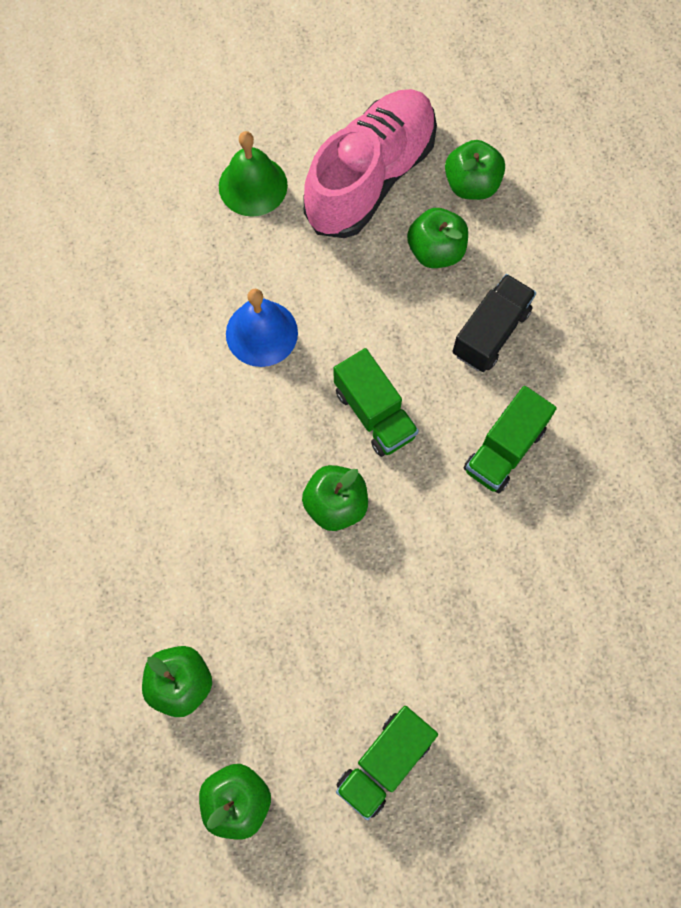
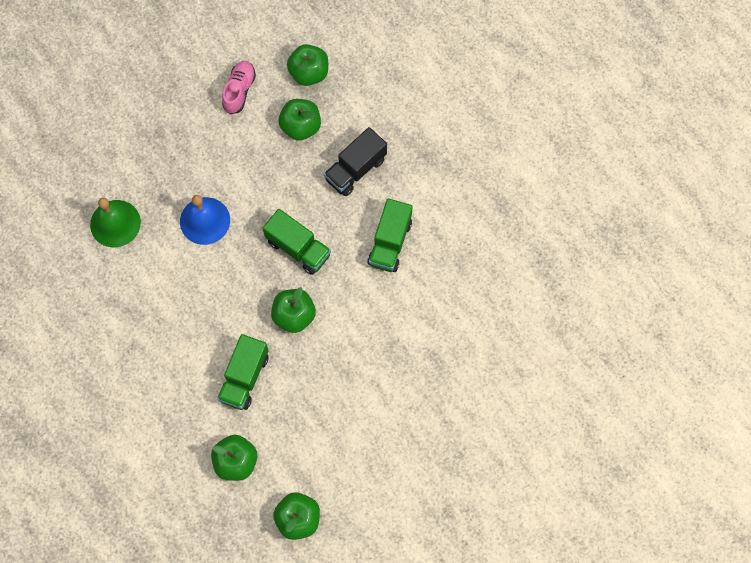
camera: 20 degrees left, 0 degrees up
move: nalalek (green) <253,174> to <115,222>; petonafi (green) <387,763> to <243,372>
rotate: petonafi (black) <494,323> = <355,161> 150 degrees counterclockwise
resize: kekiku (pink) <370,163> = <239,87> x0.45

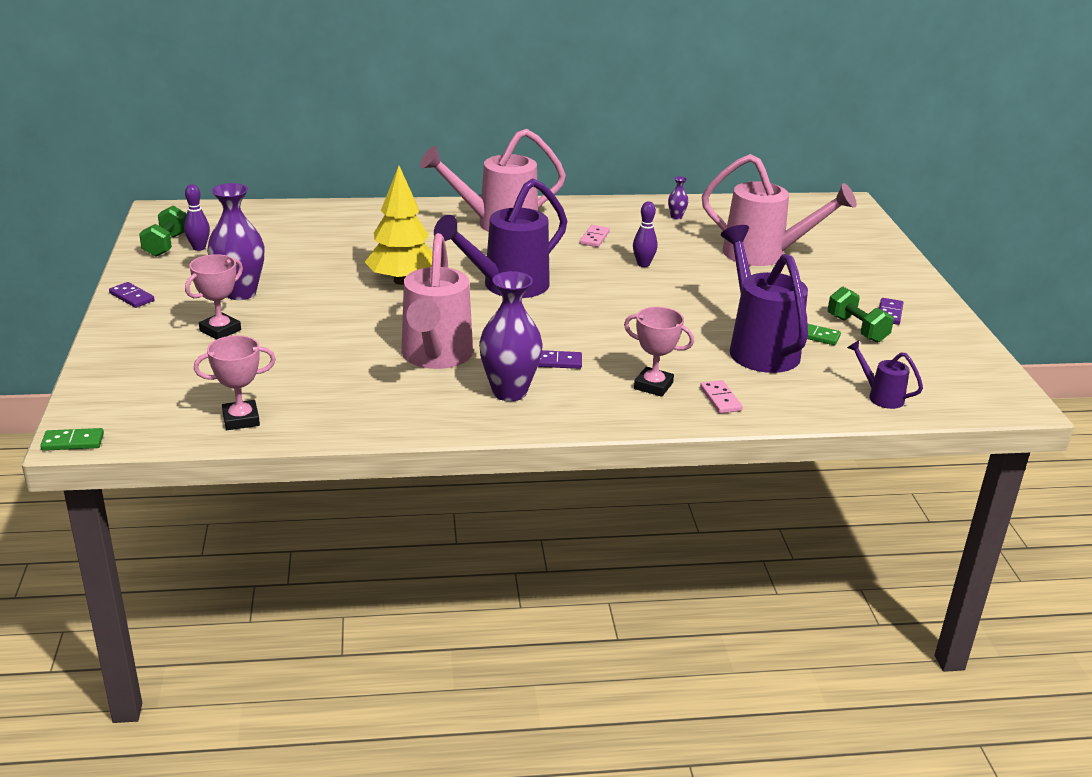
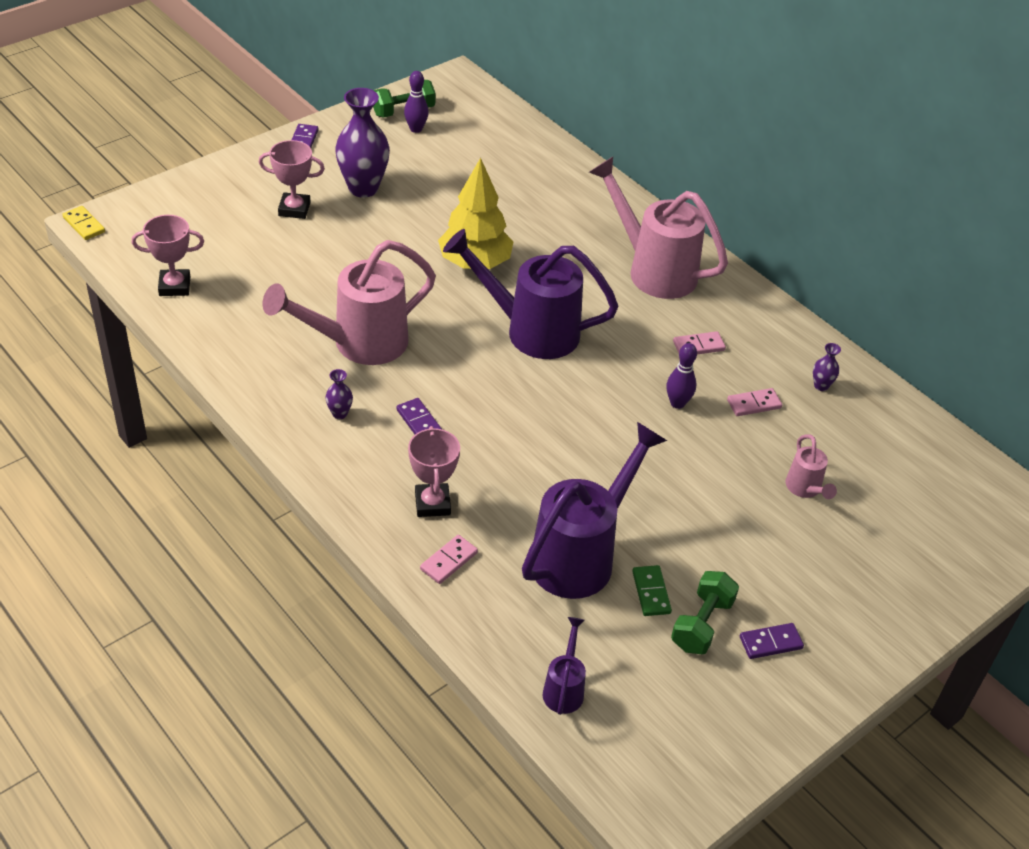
camera: 55 degrees right, 15 degrees up
insert: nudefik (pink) <754,402>
recolor: nudefik (green) <72,439> to nudefik (yellow) <83,223>
rotate: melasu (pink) <235,382> = <168,255> 45 degrees counterclockwise
resize: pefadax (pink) <779,210> = <811,466> x0.46; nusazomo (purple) <510,336> = <339,394> x0.43

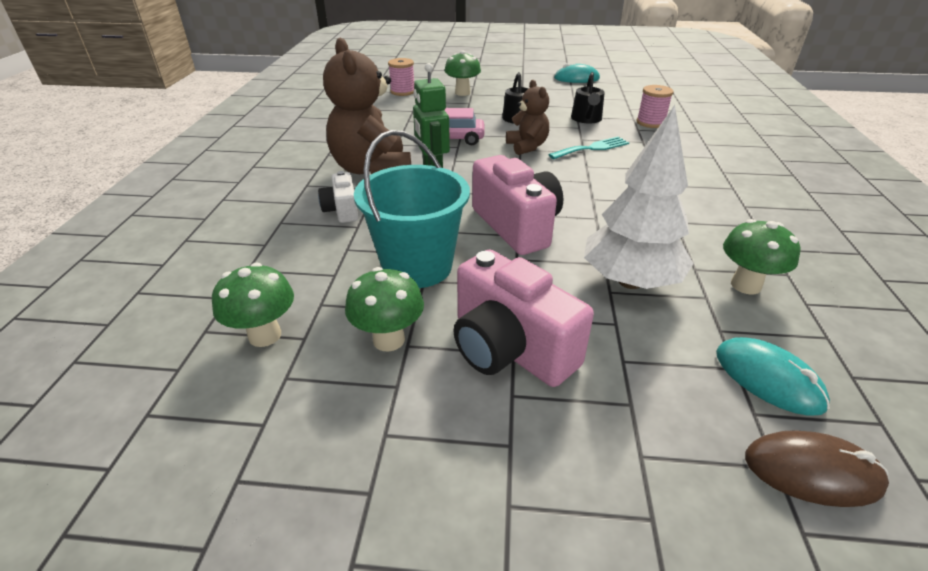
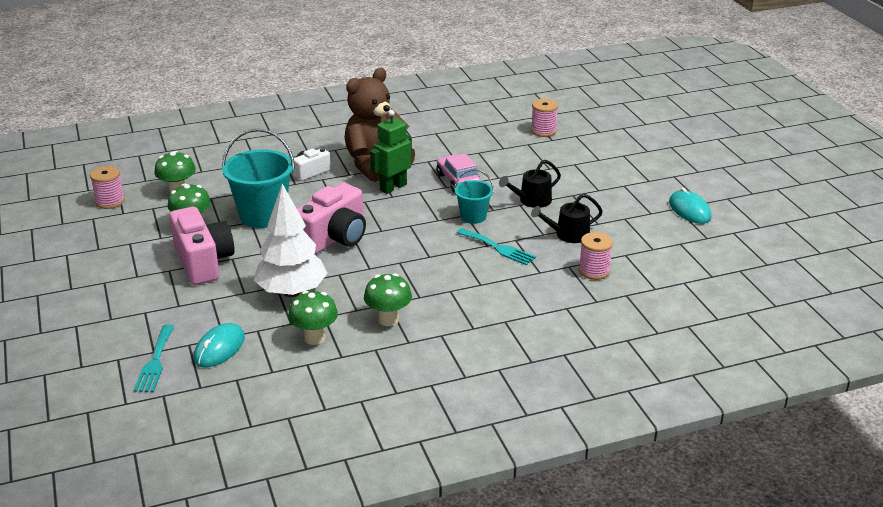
camera: 65 degrees right, 5 degrees down
insert: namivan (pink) <107,187>
move: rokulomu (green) <463,73> to <388,299>
replace: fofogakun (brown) <527,117> to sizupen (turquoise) <474,196>; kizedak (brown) <817,468> to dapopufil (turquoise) <153,358>
rotate: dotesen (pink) <524,318> = <202,246> 135 degrees clockwise

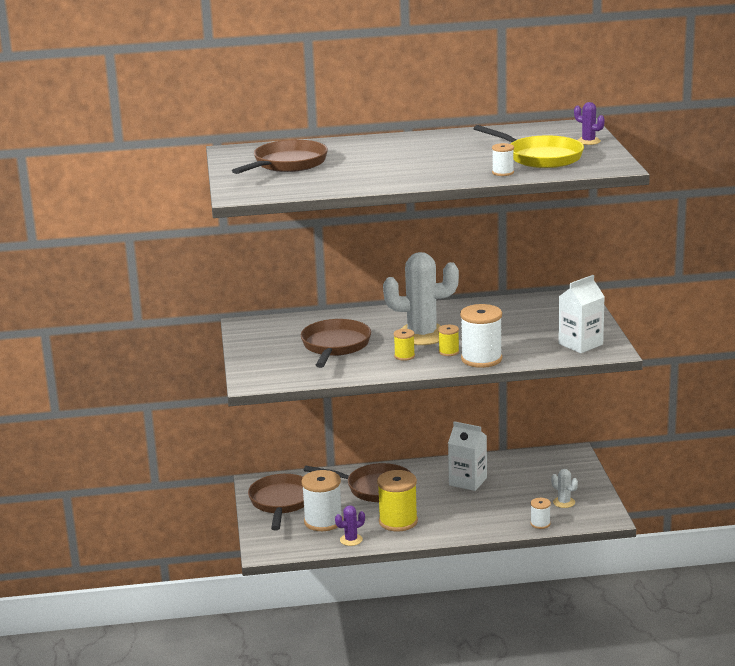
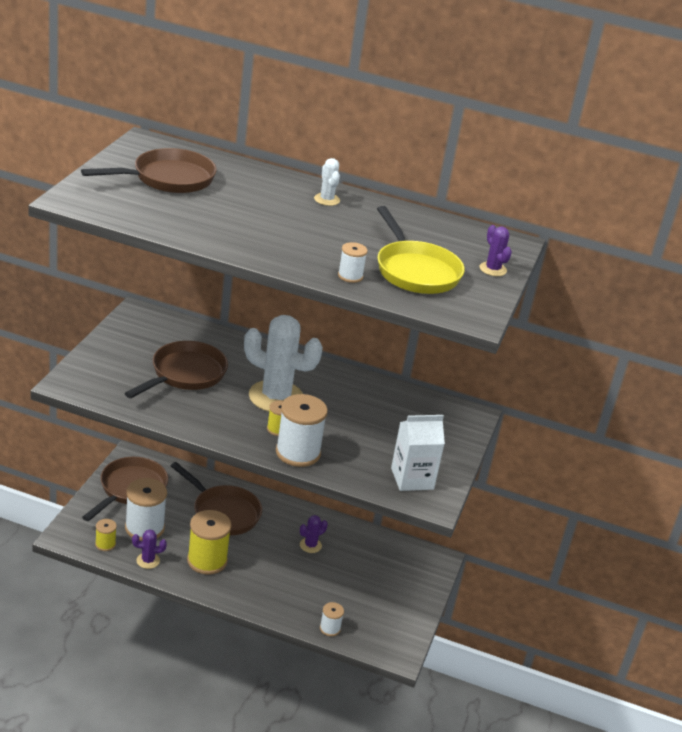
camera: 20 degrees right, 10 degrees up
move: namivan (yellow) <404,345> to <106,535>; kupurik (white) <564,488> to <327,182>
replace: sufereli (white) <467,456> to kupurik (purple) <314,534>

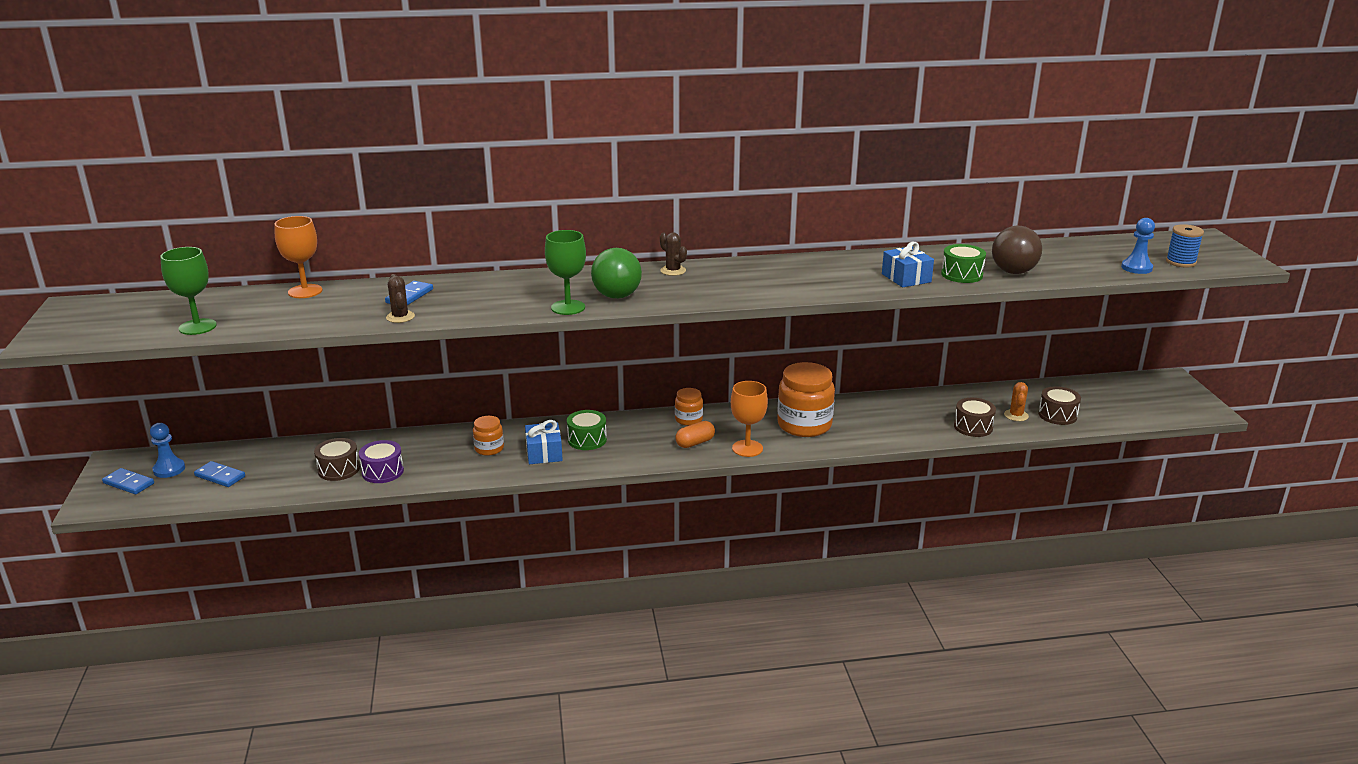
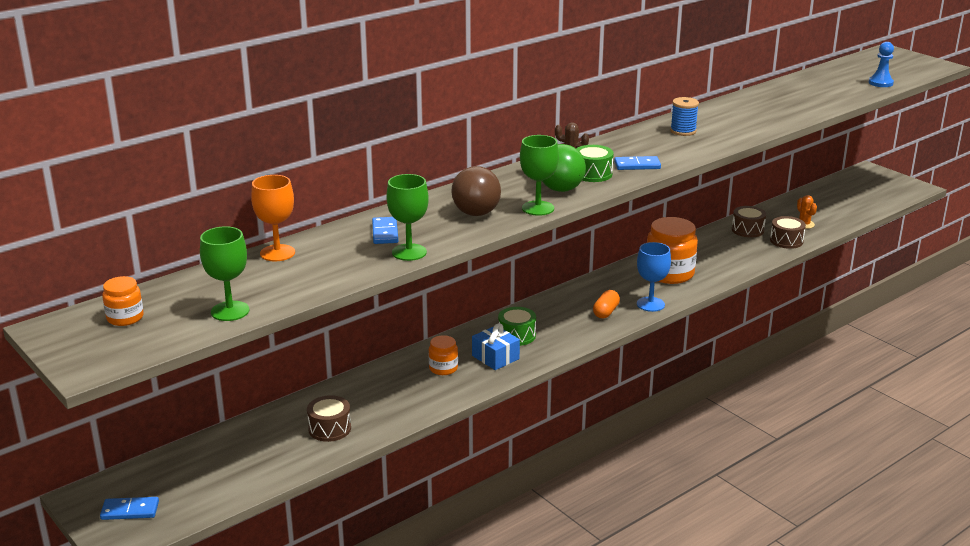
camera: 30 degrees left, 0 degrees up
delete: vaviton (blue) <908,265>; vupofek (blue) <167,450>; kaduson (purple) <381,461>
move: namivan (blue) <1185,246> to <684,116>; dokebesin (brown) <1017,250> to <476,191>; kaduson (green) <963,263> to <595,163>; kaduson (brown) <1059,405> to <749,221>; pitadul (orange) <689,407> to <123,301>; nudefik (blue) <219,474> to <637,163>
replace: kupurik (brown) <400,298> to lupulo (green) <408,217>
recolor: lupulo (orange) <749,419> to lupulo (blue) <654,277>

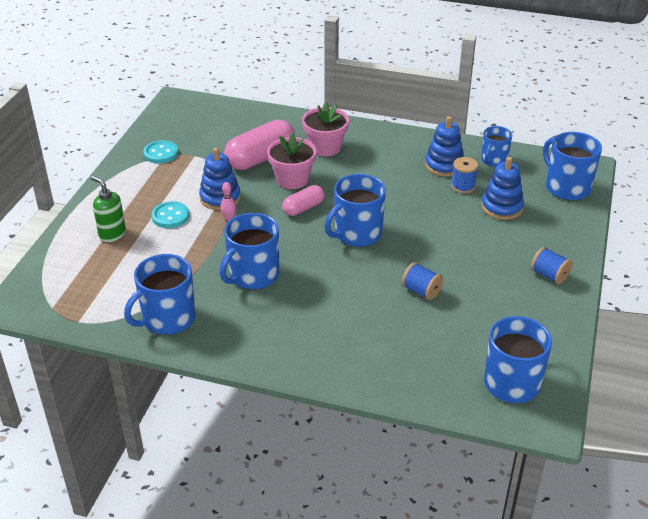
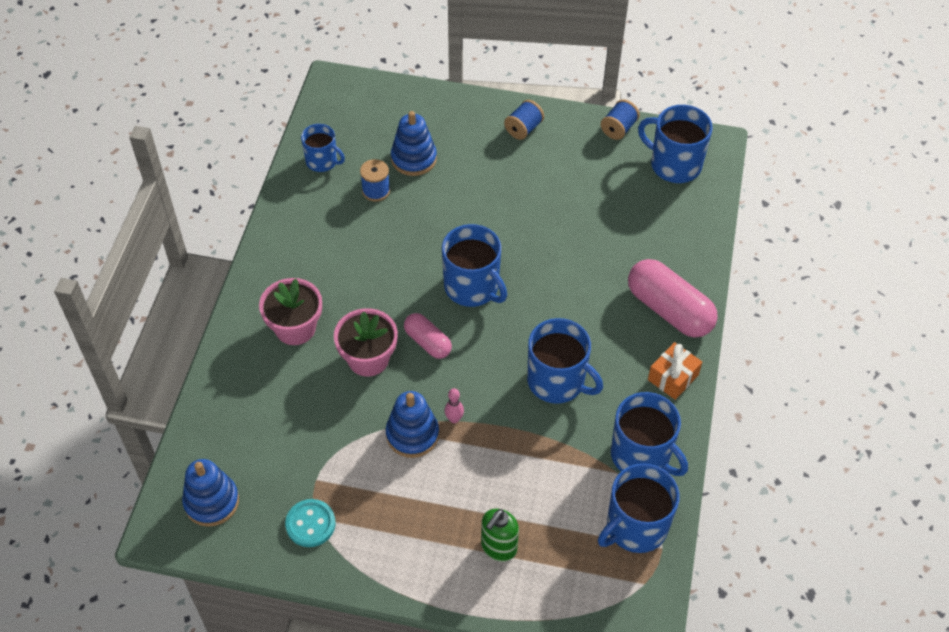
camera: 95 degrees left, 15 degrees up
delete: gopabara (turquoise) <170,214>
insert: vaviton (orange) <675,371>
move: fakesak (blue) <444,146> to <210,493>; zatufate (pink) <259,145> to <673,298>; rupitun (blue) <572,166> to <639,508>; namivan (blue) <422,281> to <620,119>

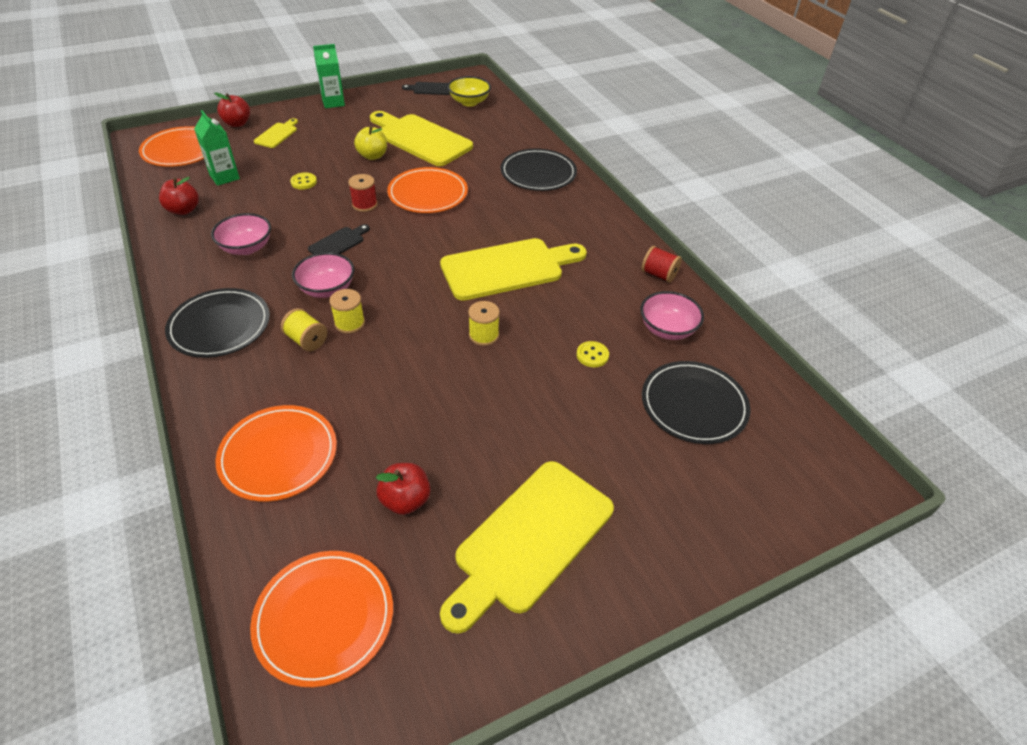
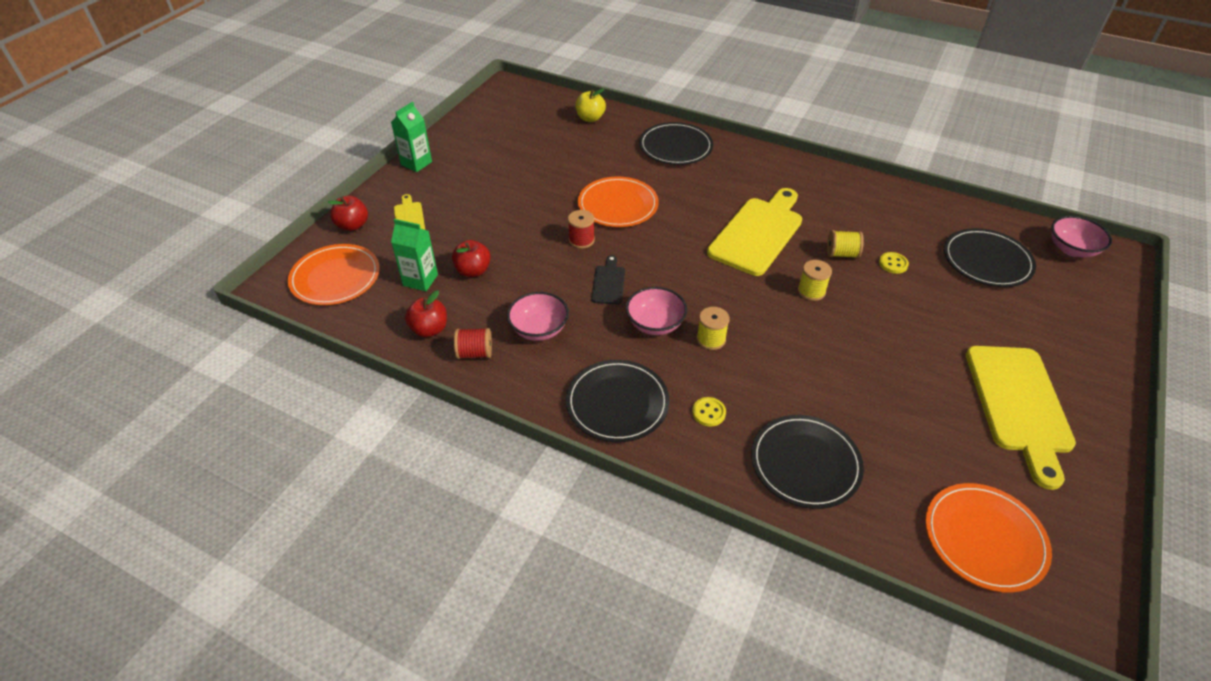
camera: 35 degrees left, 0 degrees up
delete: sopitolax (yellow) <469,91>; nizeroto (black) <426,88>; nizeroto (yellow) <421,138>
move: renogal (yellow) <370,143> to <590,105>; gopabara (yellow) <303,181> to <709,412>; namivan (red) <661,264> to <473,343>; sopitolax (pink) <672,315> to <1081,236>; namivan (yellow) <304,329> to <845,244>; renogal (red) <403,489> to <471,258>
recolor: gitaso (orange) <276,453> to gitaso (black) <807,462>

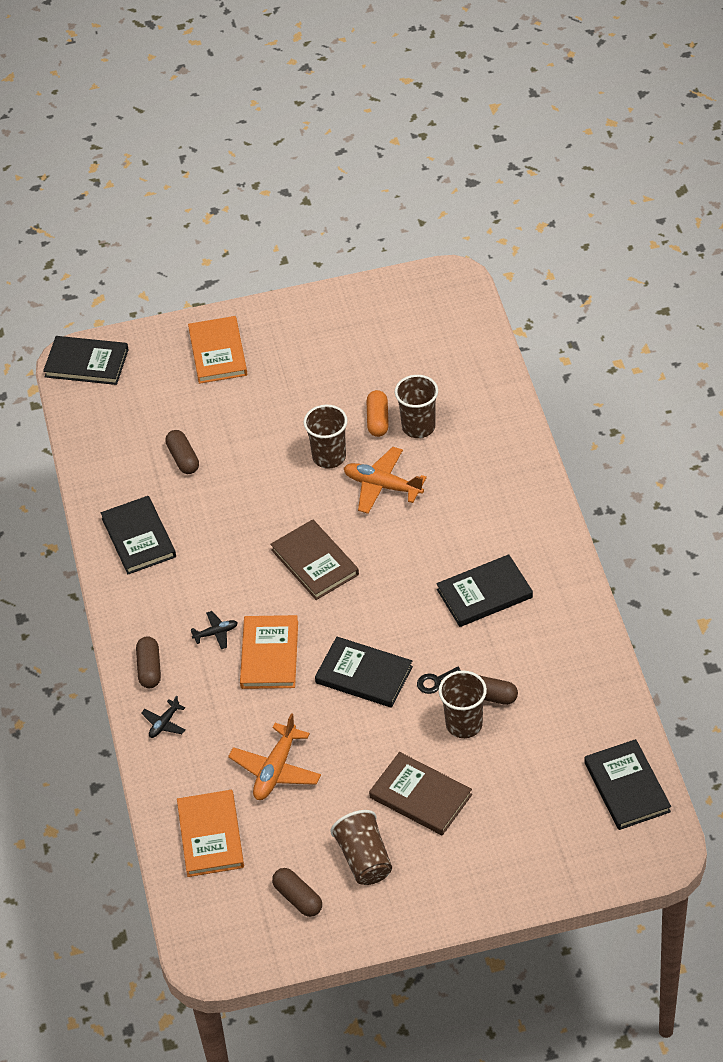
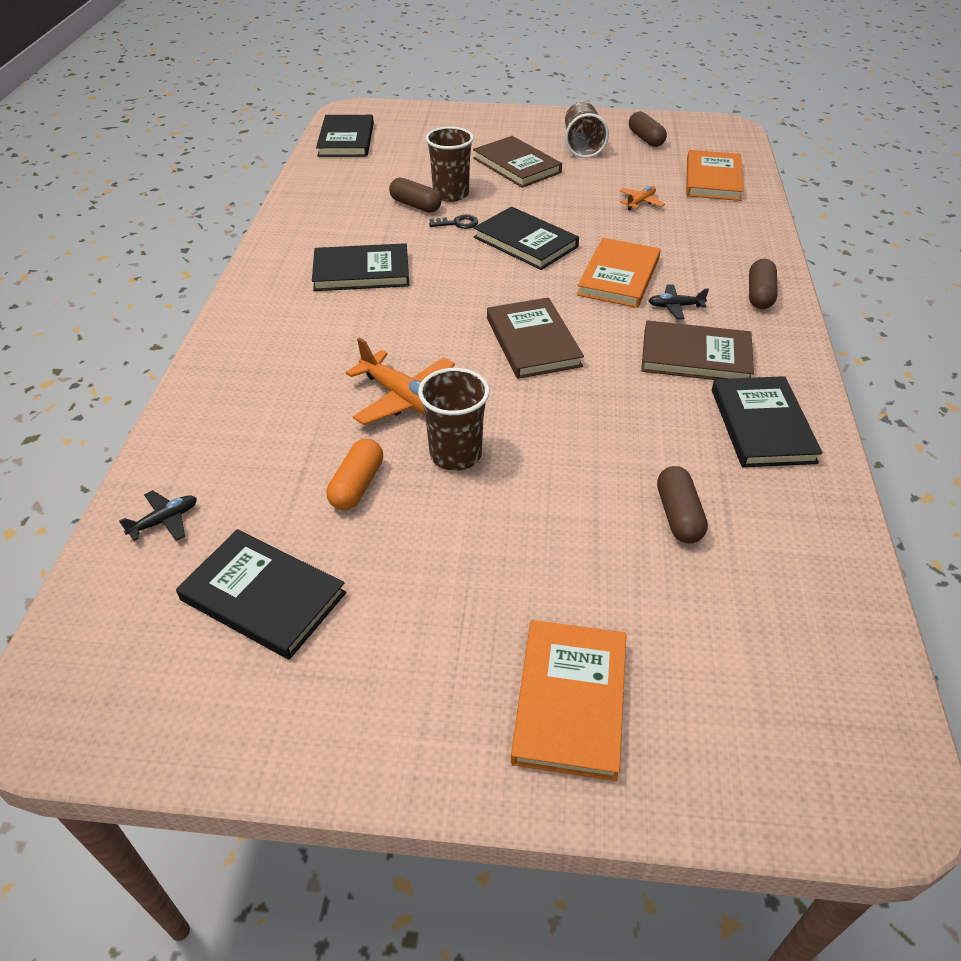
camera: 165 degrees left, 5 degrees down
delete: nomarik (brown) <416,406>
insert: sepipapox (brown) <697,350>
move: sepipapox (black) <86,360> to <261,594>; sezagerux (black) <163,717> to <158,515>
resize: sezagerux (orange) <274,756> = <642,198> x0.53

